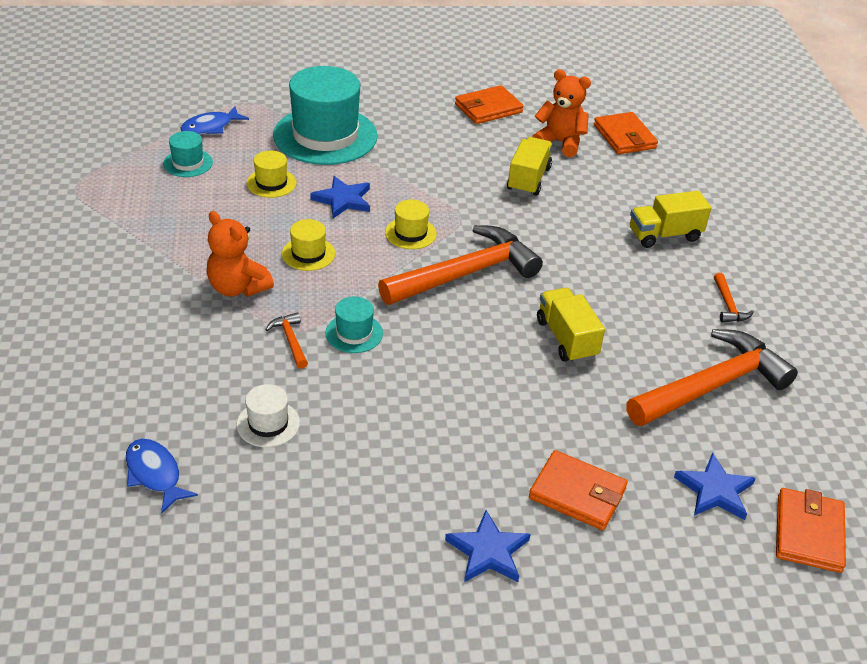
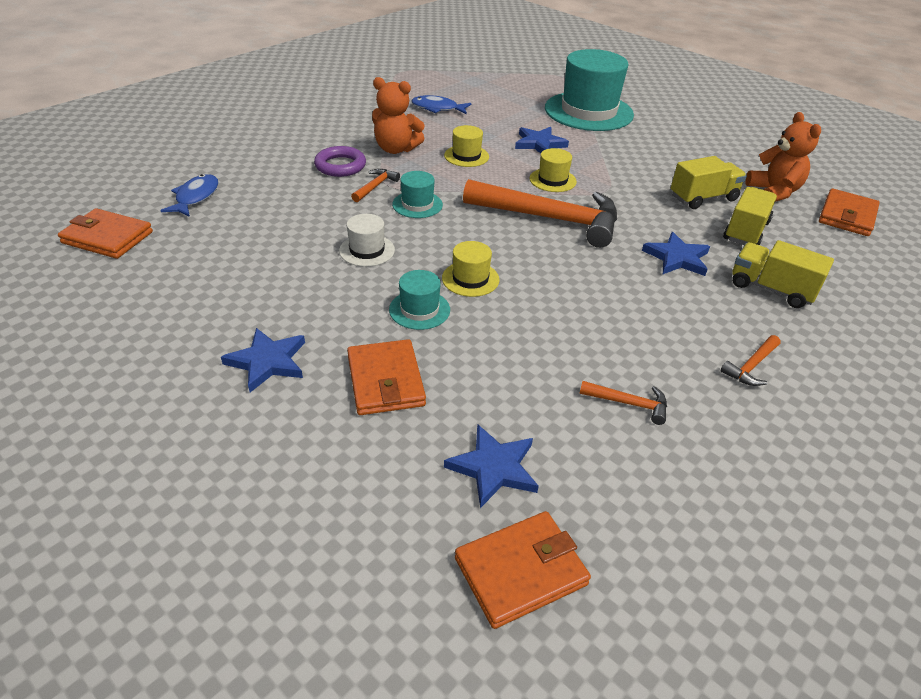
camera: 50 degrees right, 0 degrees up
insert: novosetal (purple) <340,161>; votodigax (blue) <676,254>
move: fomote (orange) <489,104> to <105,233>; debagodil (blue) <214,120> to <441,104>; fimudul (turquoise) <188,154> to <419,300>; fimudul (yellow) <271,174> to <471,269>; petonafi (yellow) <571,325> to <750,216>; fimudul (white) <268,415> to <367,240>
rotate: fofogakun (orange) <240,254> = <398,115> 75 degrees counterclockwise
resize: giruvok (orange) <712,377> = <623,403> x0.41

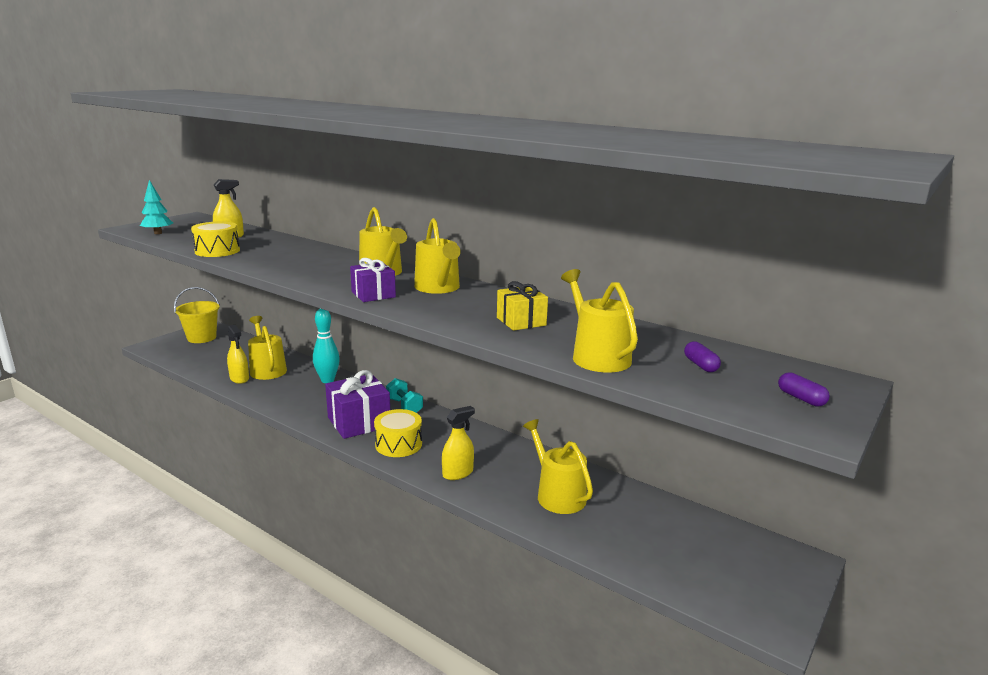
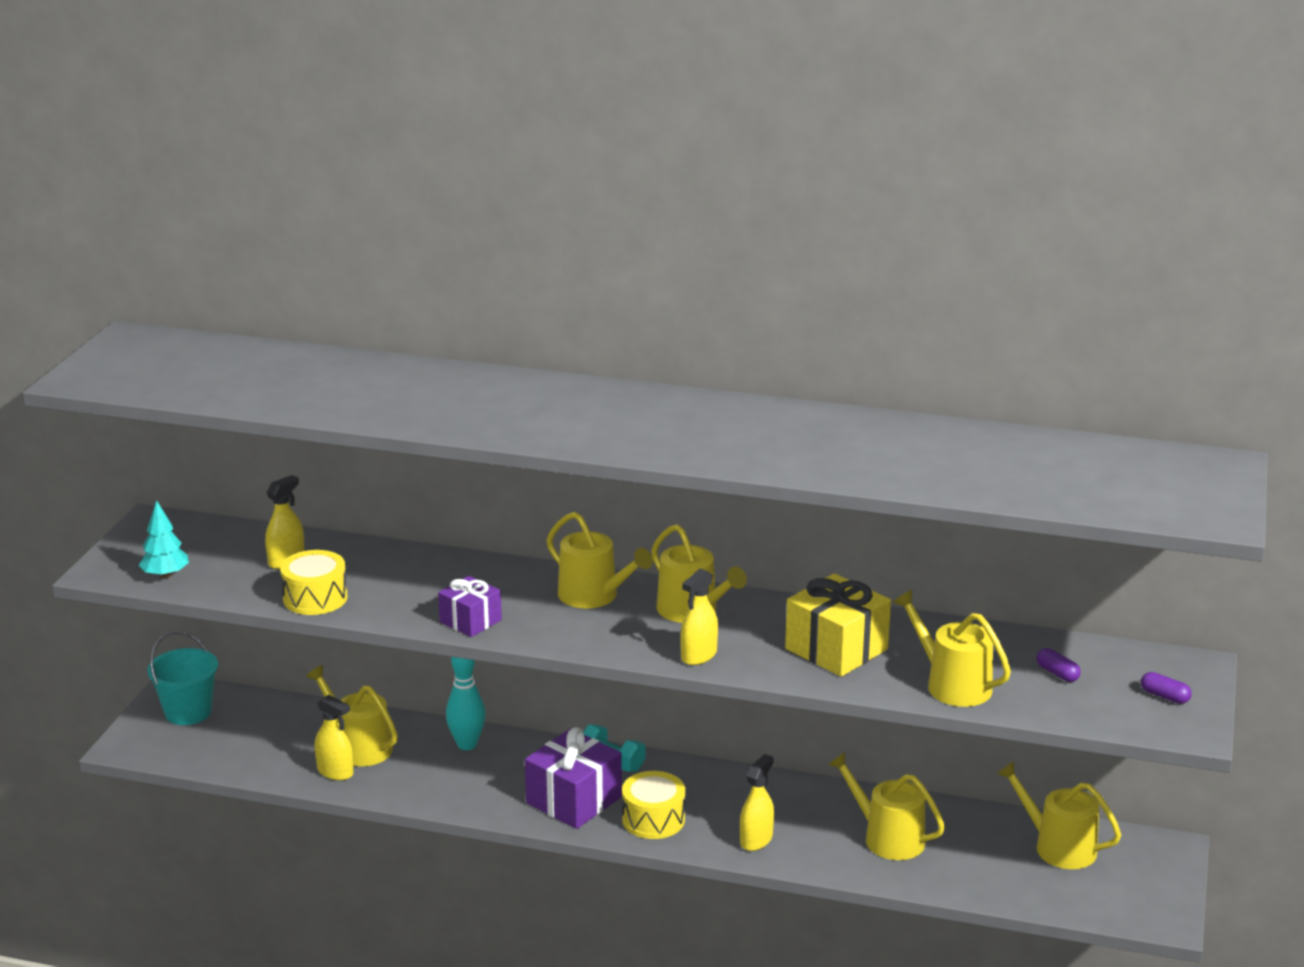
camera: 20 degrees left, 5 degrees up
insert: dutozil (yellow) <699,617>; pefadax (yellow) <1059,815>
move: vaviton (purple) <373,280> to <470,606>
recolor: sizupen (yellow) <197,315> to sizupen (turquoise) <182,678>
resize: vaviton (yellow) <522,306> = <838,625> x1.62

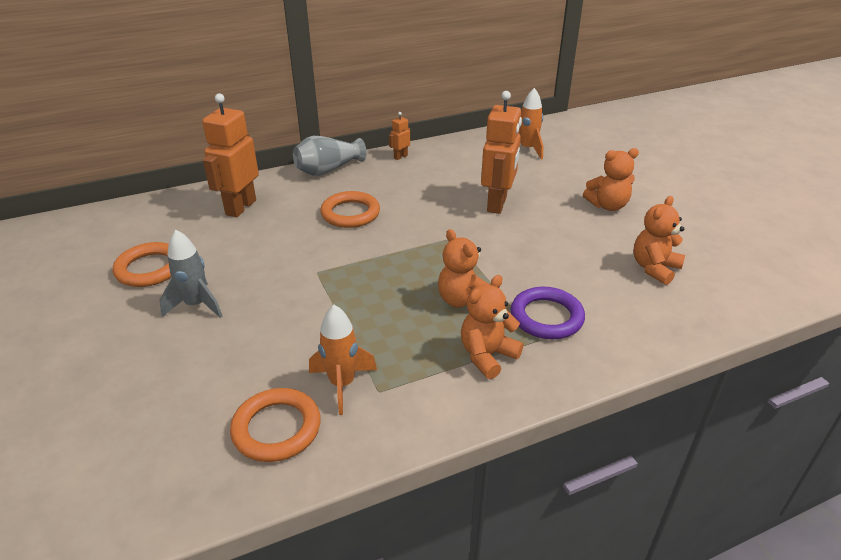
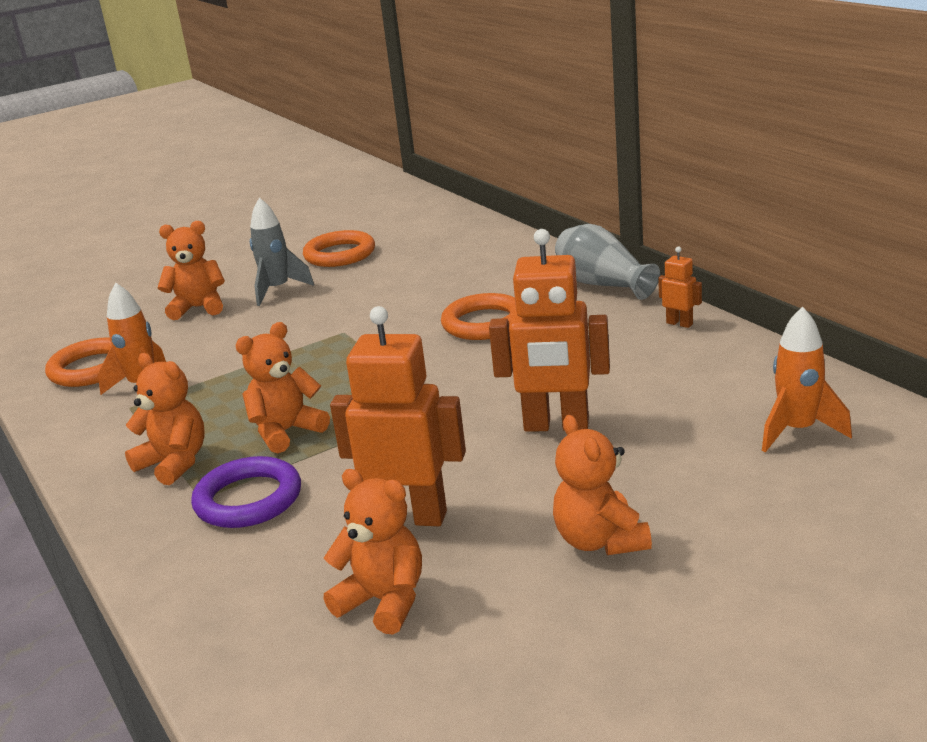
camera: 85 degrees right, 10 degrees down
insert: fofogakun (orange) <191,270>
move: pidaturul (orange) <230,155> to <398,416>

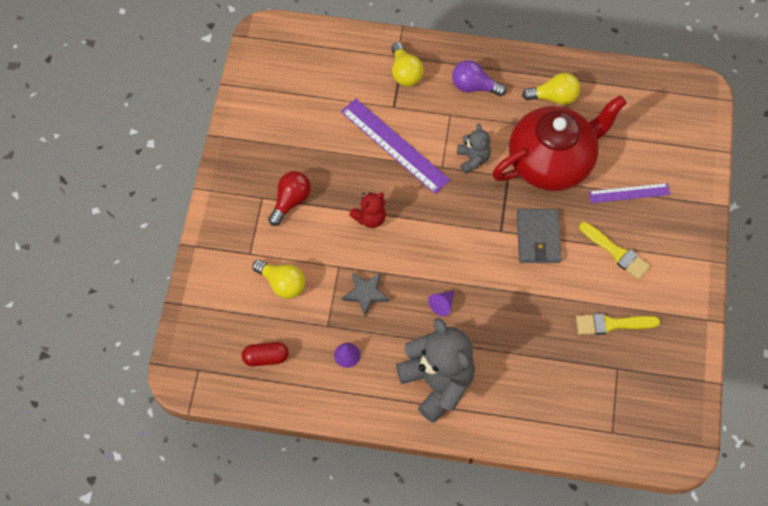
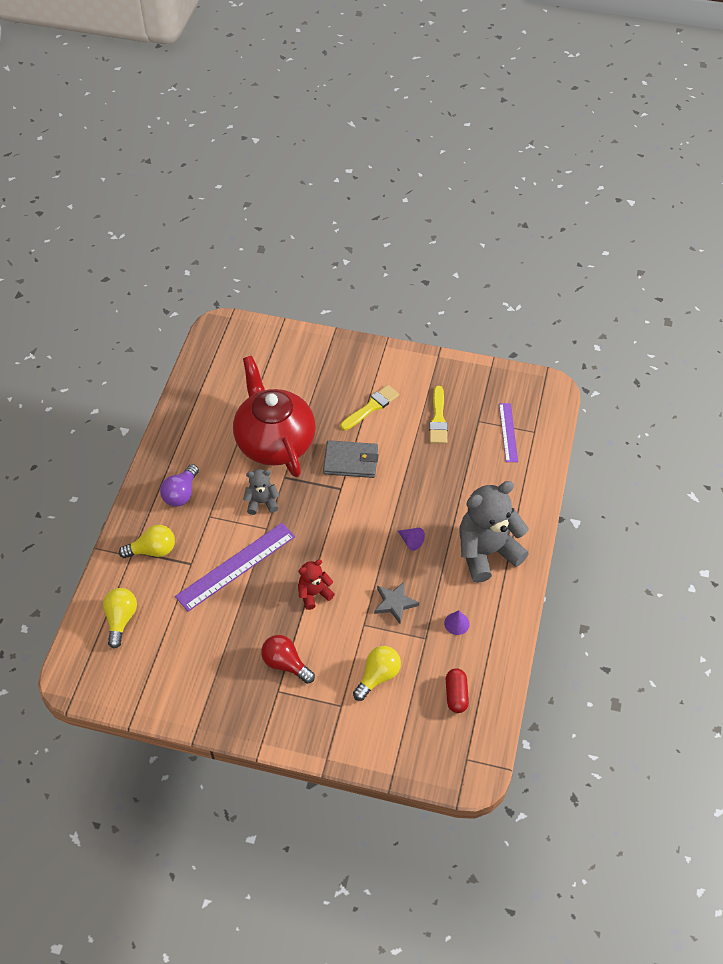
camera: 85 degrees left, 10 degrees down
move: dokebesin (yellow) <551,89> to <120,618>; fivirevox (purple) <629,193> to <508,432>
rotate: fofogakun (red) <367,210> = <316,584> 90 degrees counterclockwise

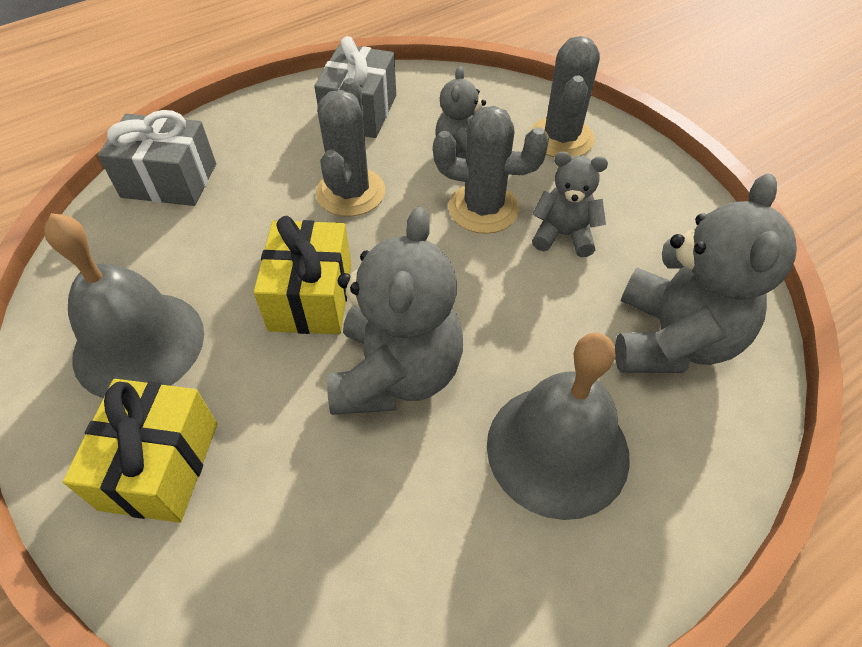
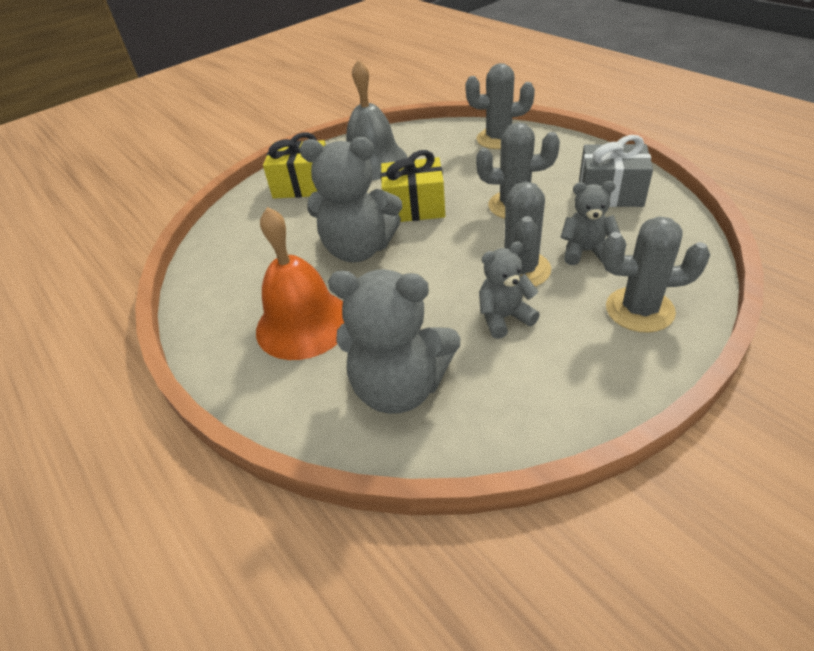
camera: 90 degrees right, 10 degrees down
replace: vaviton (grey) <157,158> to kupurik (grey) <500,106>
recolor: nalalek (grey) <558,426> to nalalek (orange) <300,283>
rotate: fofogakun (grey) <570,204> = <509,290> 120 degrees counterclockwise

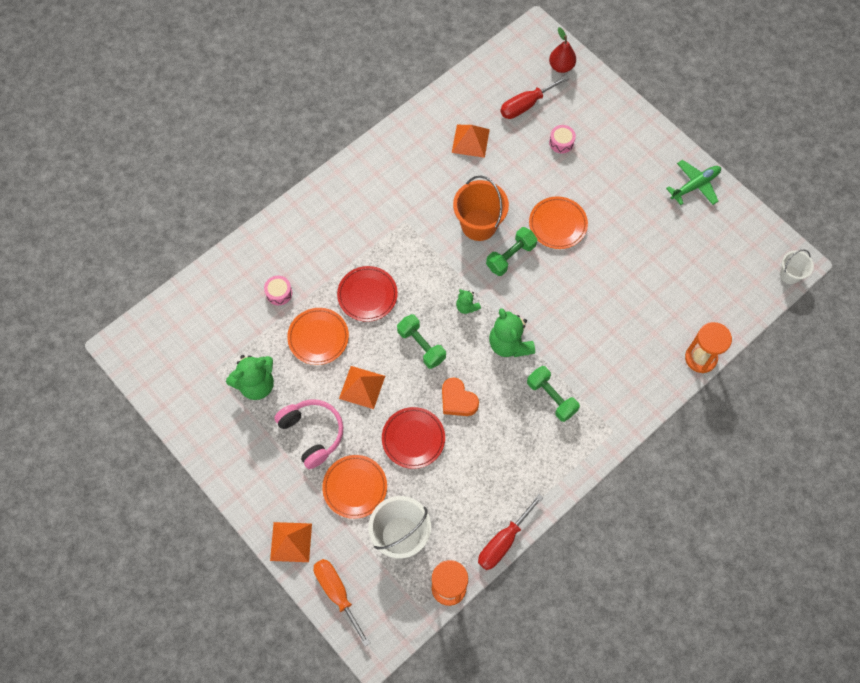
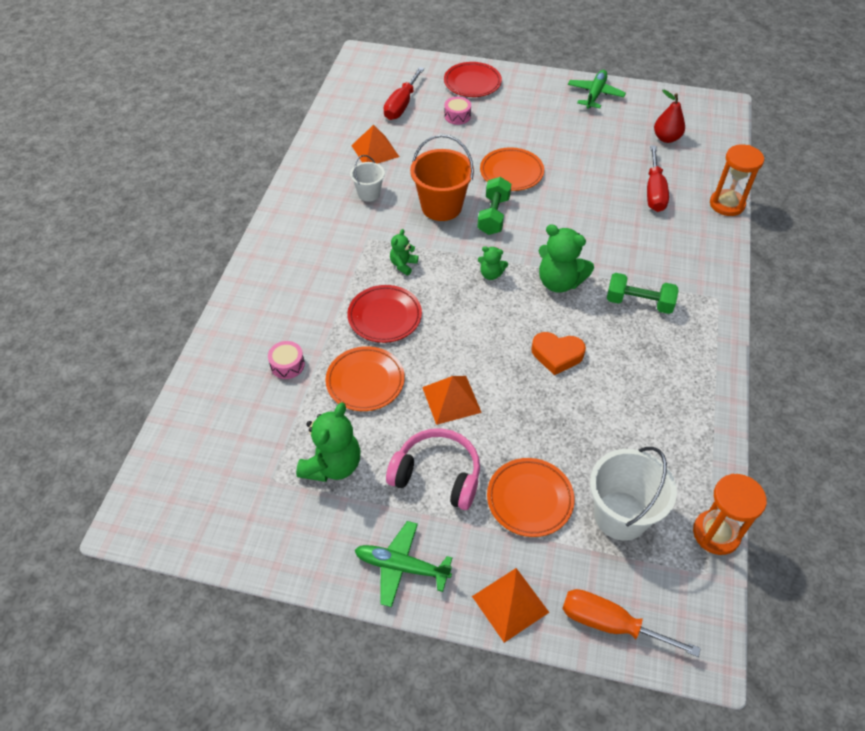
camera: 35 degrees left, 15 degrees down
delete: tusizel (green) <421,341>
insert: fofogakun (green) <404,252>; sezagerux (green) <403,564>
move: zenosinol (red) <562,50> to <669,116>; sizupen (white) <797,266> to <367,178>; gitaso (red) <413,438> to <473,79>; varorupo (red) <511,532> to <658,178>

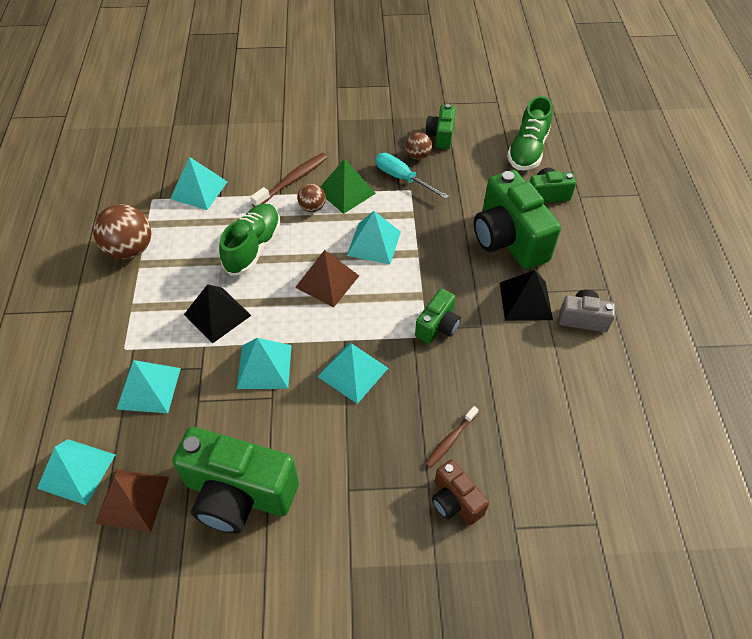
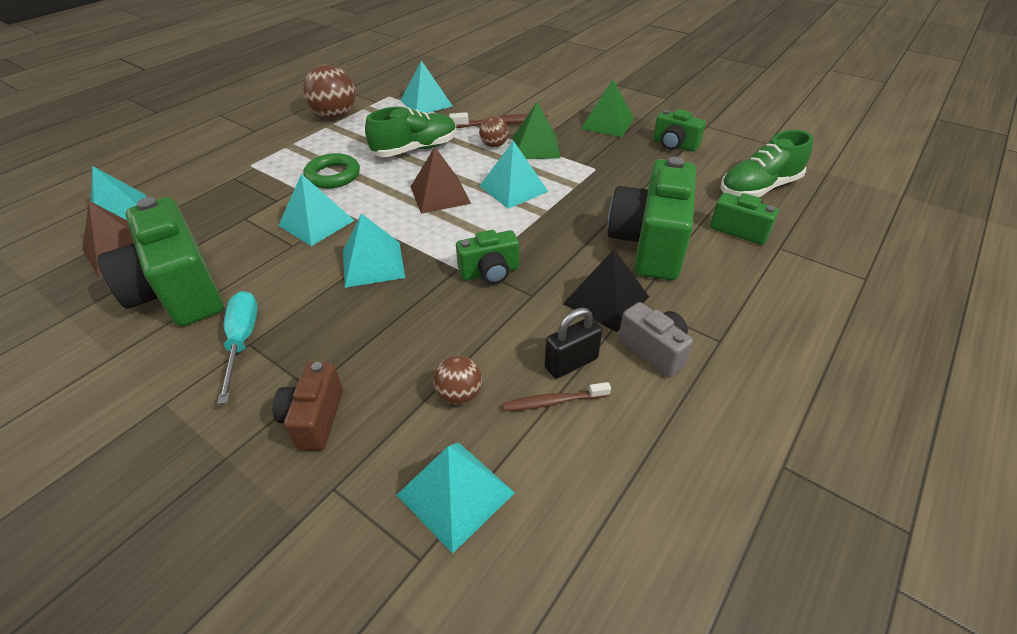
camera: 40 degrees right, 10 degrees down
insert: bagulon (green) <607,108>; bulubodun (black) <573,343>
move: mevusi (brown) <419,146> to <457,380>; varorupo (turquoise) <412,176> to <237,347>; bagulon (turquoise) <148,386> to <456,498>; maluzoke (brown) <452,437> to <557,396>
replace: bagulon (black) <218,314> to novosetal (green) <331,171>
rotate: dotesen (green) <440,126> = <679,130> 105 degrees counterclockwise

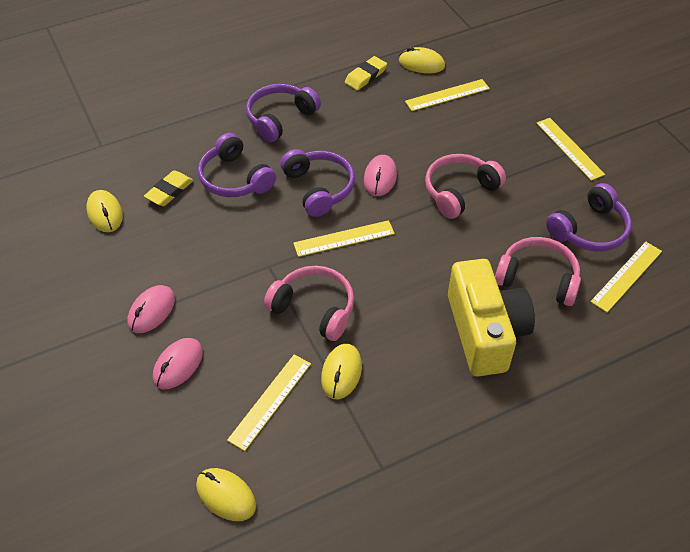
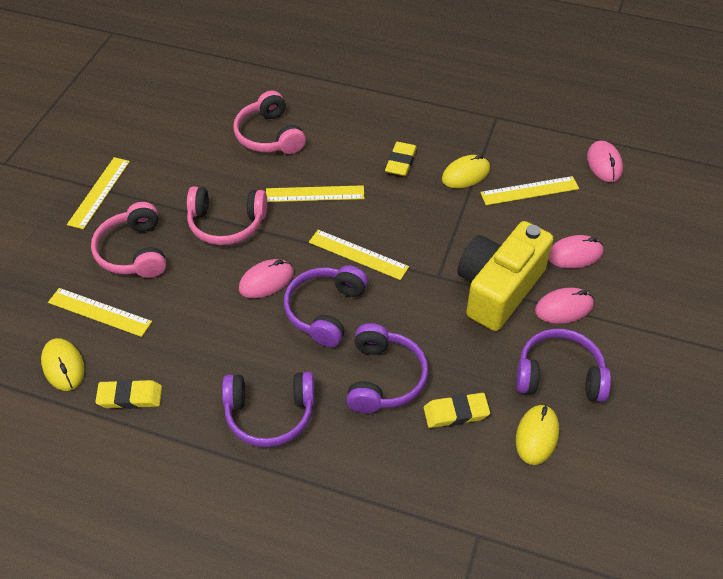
camera: 135 degrees left, 0 degrees up
insert: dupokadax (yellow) <401,159>
move: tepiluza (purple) <589,217> to <563,365>; fivirevox (yellow) <626,277> to <315,193>; dotesen (yellow) <491,317> to <505,276>; tepiluza (pink) <309,303> to <128,240>
recolor: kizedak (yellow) <226,494> to kizedak (pink) <605,161>

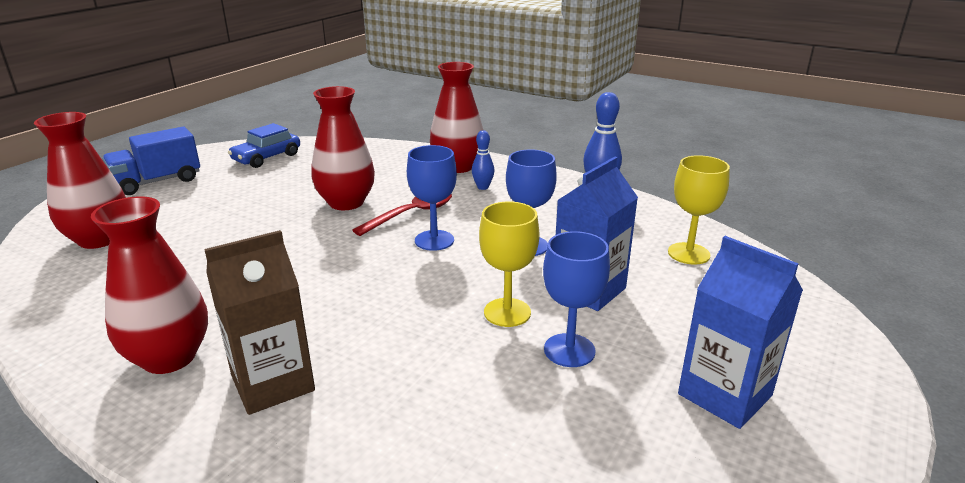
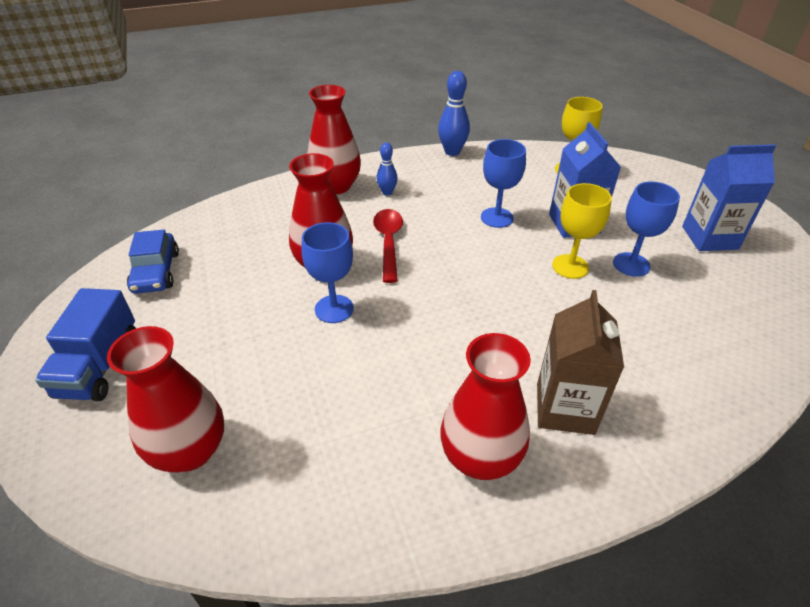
camera: 50 degrees left, 15 degrees up
move: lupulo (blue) <432,198> to <327,272>

